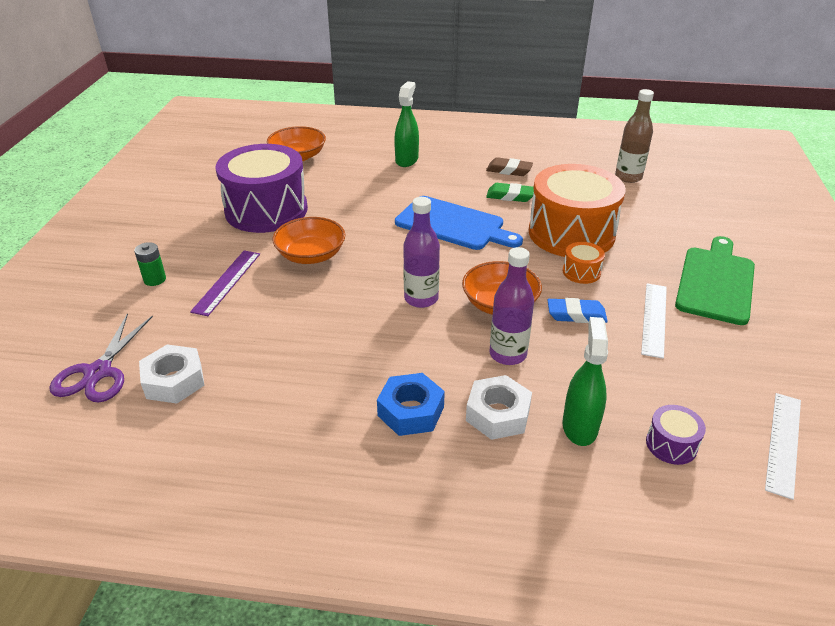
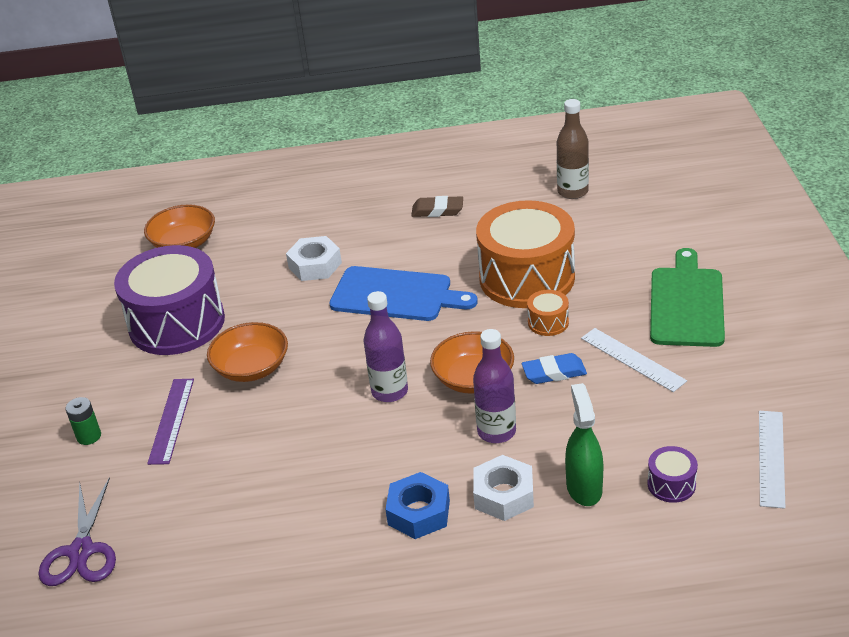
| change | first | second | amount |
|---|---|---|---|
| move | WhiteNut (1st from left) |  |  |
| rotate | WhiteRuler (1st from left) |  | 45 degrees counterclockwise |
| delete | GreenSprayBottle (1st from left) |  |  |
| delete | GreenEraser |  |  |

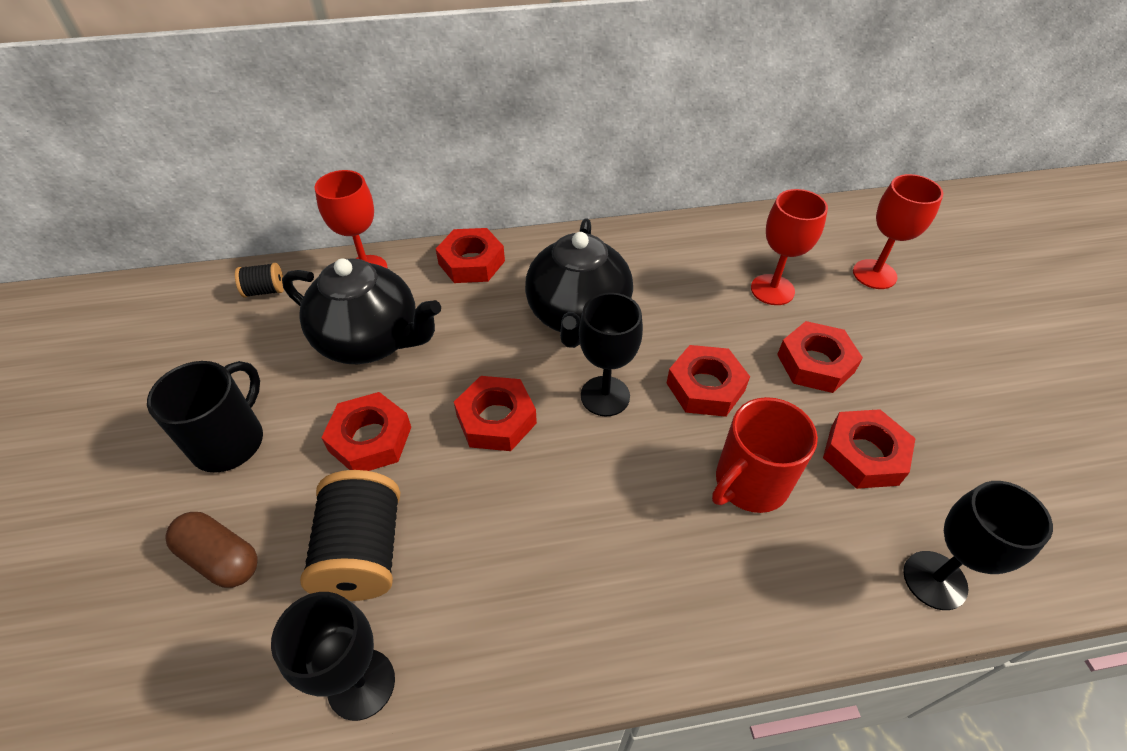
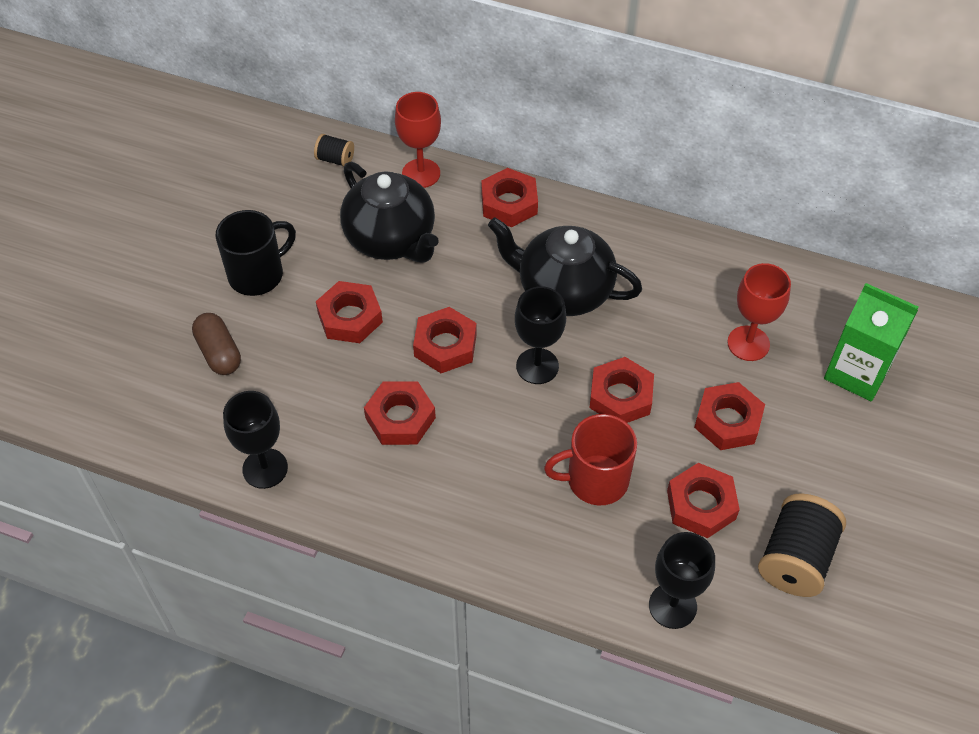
| change | first | second | amount |
|---|---|---|---|
| insert |  | RedNut (2nd from left) |  |
| rotate | BlackTeapot (2nd from left) |  | 75 degrees clockwise |
| move | BlackSpool (2nd from left) |  |  |
| replace | RedGoblet (3rd from left) | GreenCarton |  |

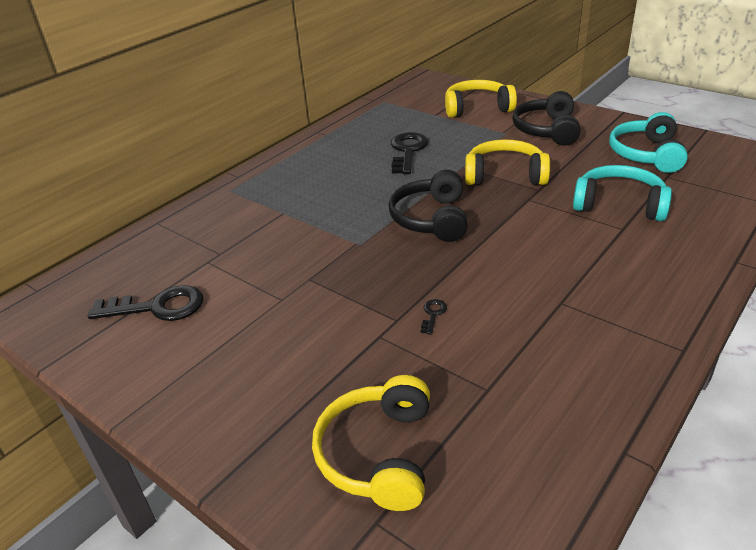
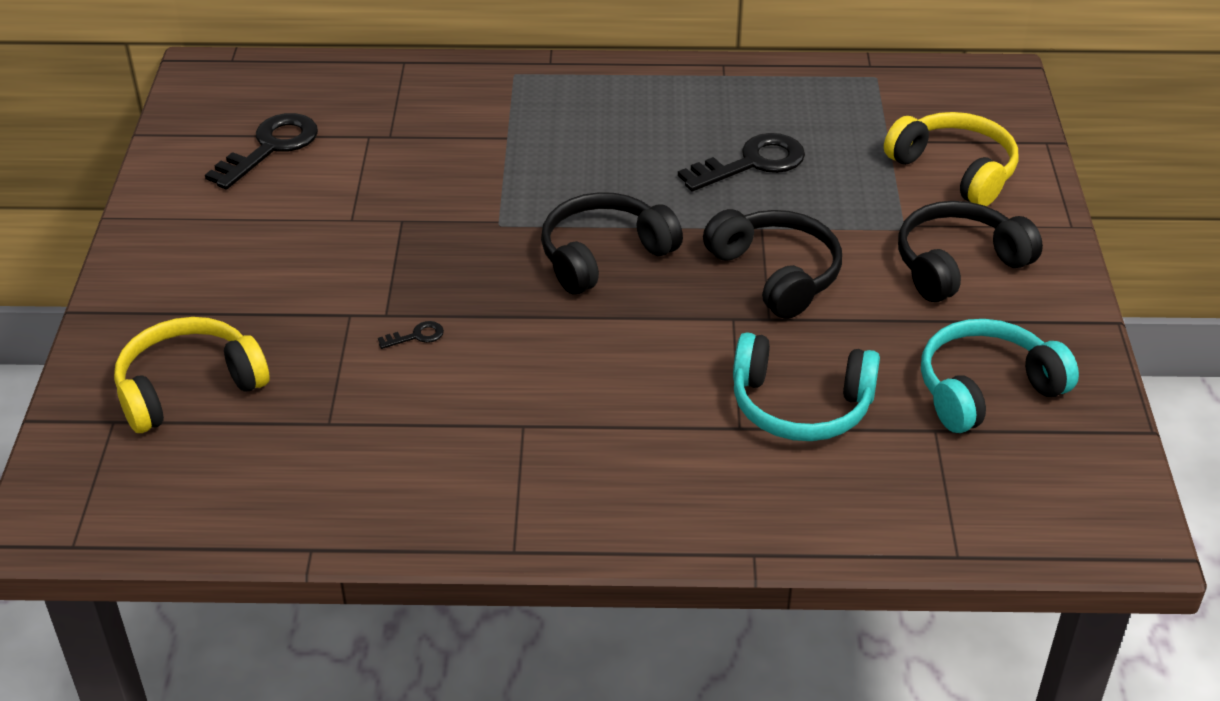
| change | first | second | amount |
|---|---|---|---|
| rotate | BlackKey (1st from left) |  | 105 degrees counterclockwise |
| recolor | YellowHeadphones (3rd from left) | BlackHeadphones (2nd from left) |  |
| rotate | TurquoiseHeadphones (1st from left) |  | 120 degrees clockwise |

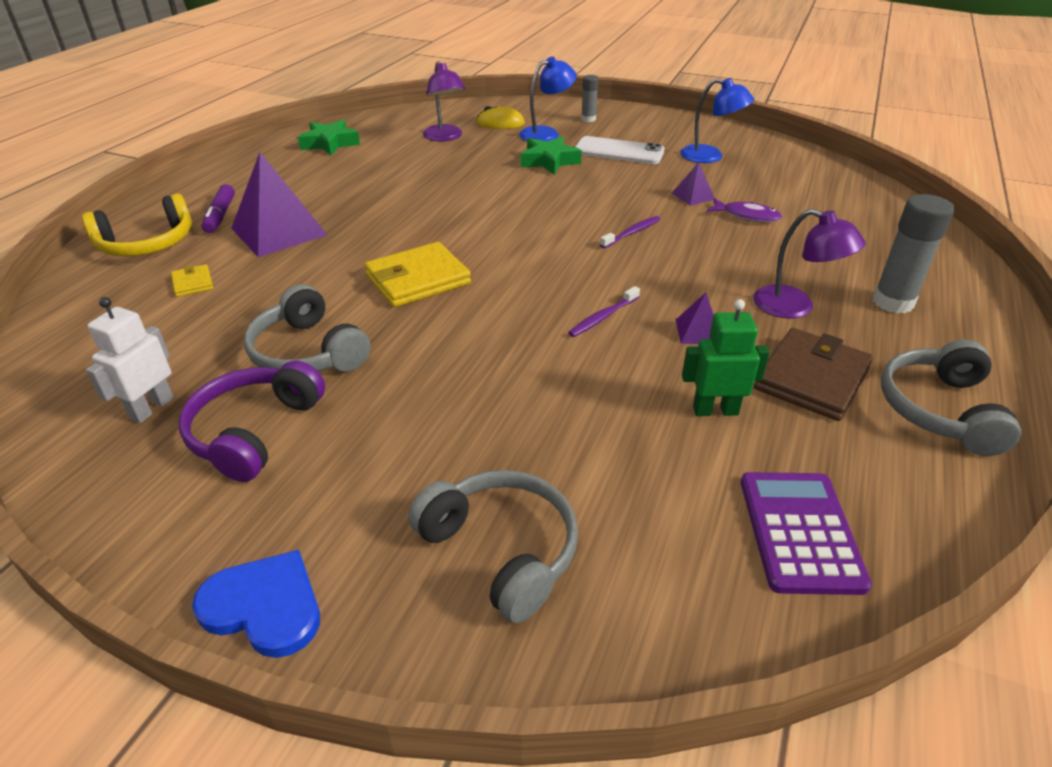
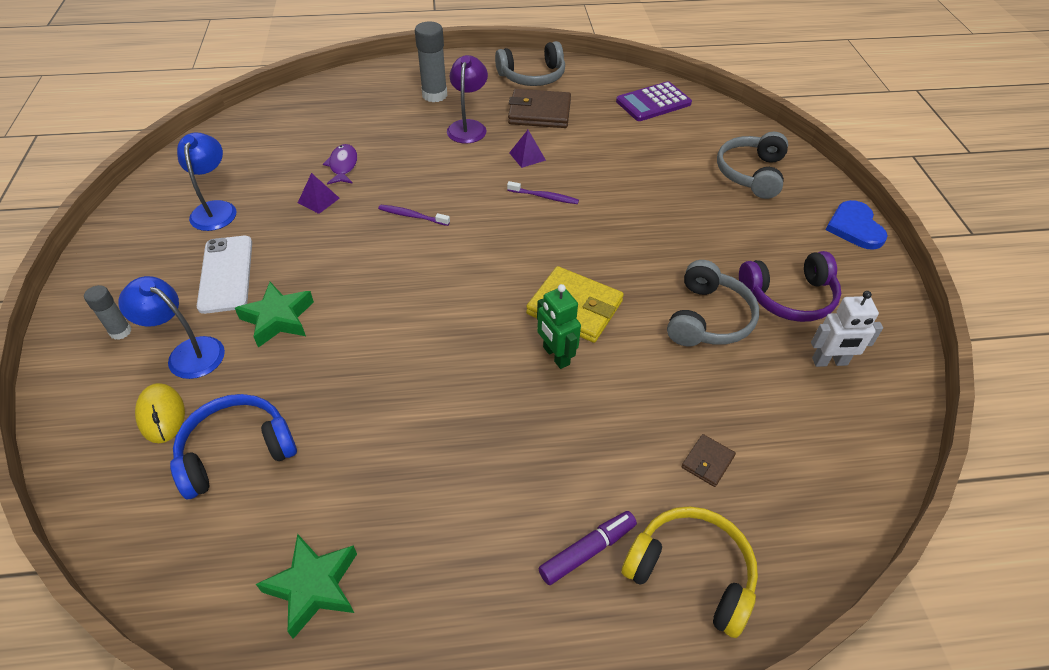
| change | first | second | amount |
|---|---|---|---|
| replace | PurpleLamp (1st from left) | BlueHeadphones |  |
| move | GreenRobot |  |  |
| recolor | YellowWallet (1st from left) | BrownWallet (2nd from left) |  |
| delete | PurplePyramid (1st from left) |  |  |

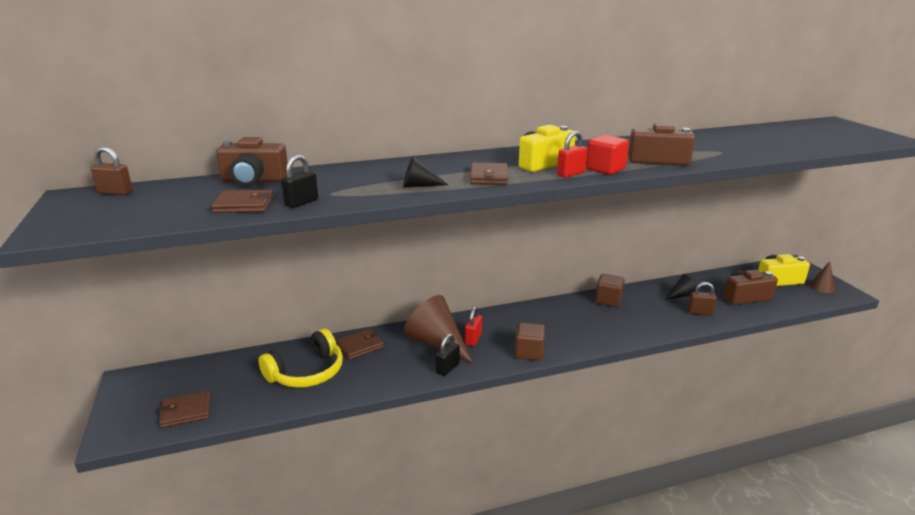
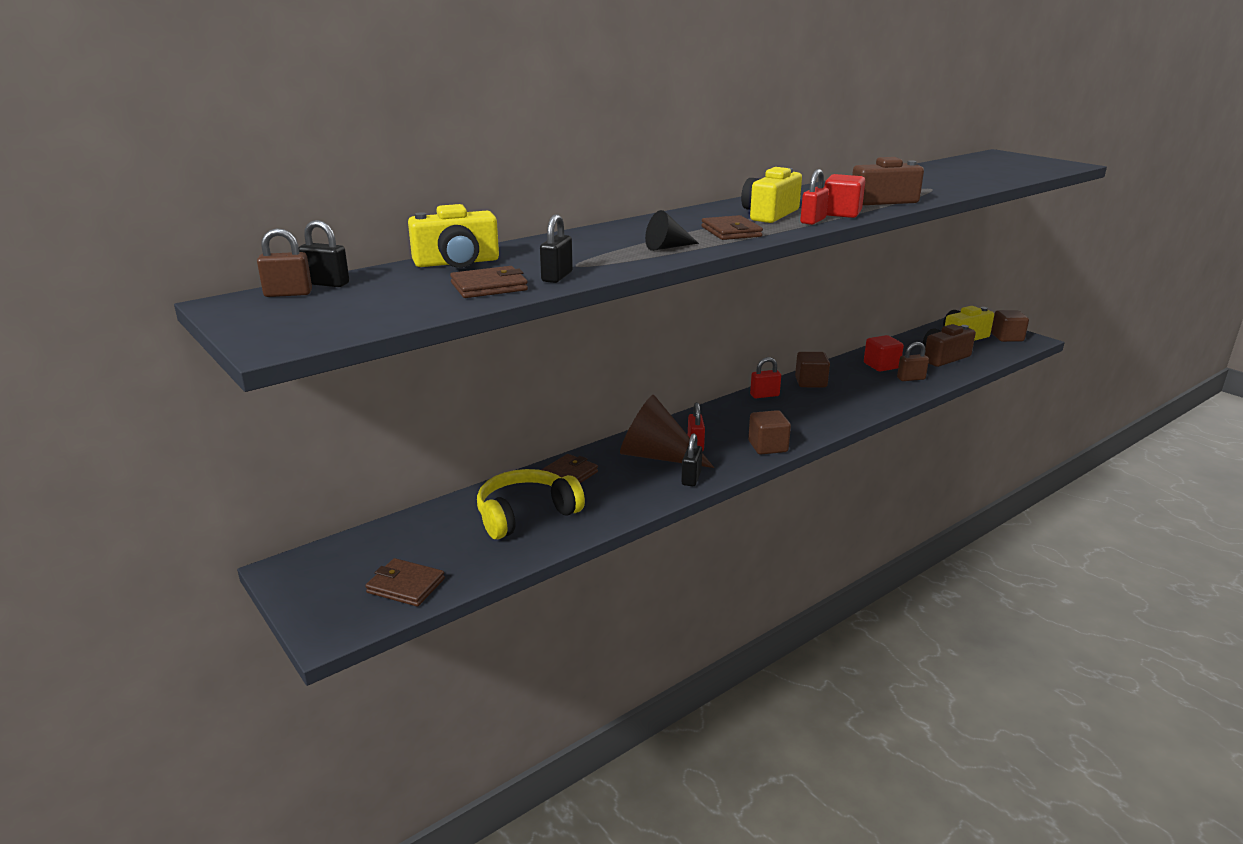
| change | first | second | amount |
|---|---|---|---|
| insert |  | BlackPadlock (1st from left) |  |
| rotate | BrownWallet (1st from left) |  | 60 degrees clockwise |
| recolor | BrownCamera (1st from left) | YellowCamera (1st from left) |  |
| rotate | YellowHeadphones |  | 150 degrees counterclockwise |
| insert |  | RedPadlock (2nd from left) |  |
| replace | BlackCone (2nd from left) | RedCube (2nd from left) |  |
| replace | BrownCone (2nd from left) | BrownCube (3rd from left) |  |

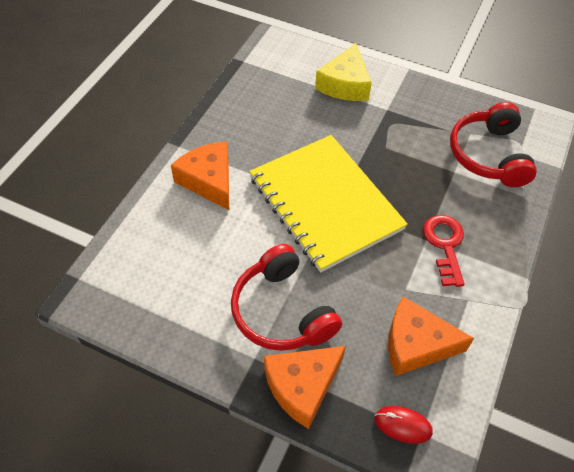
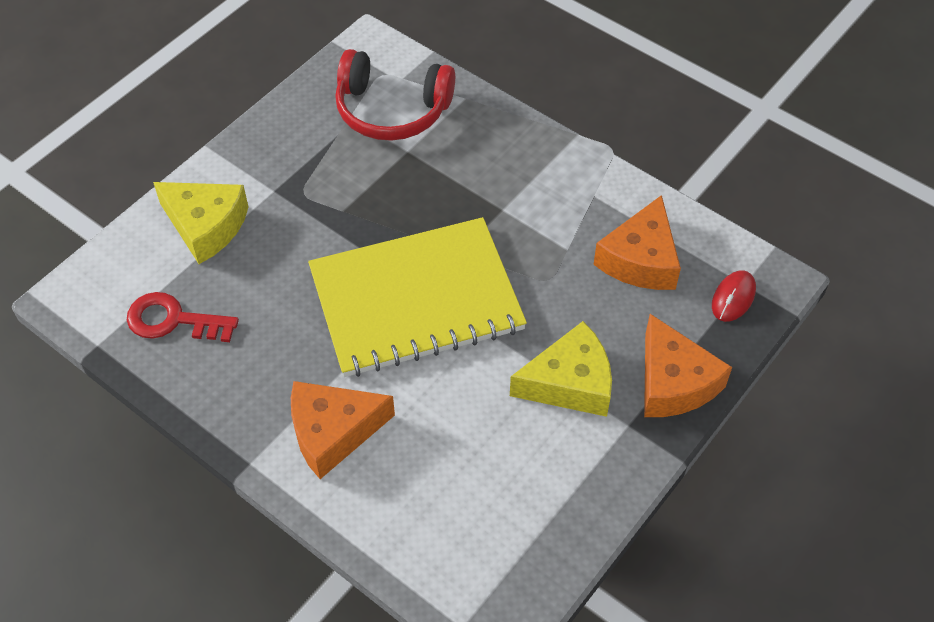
| change | first | second | amount |
|---|---|---|---|
| move | RedKey |  |  |
| replace | RedHeadphones (1st from left) | YellowCheese (2nd from left) |  |

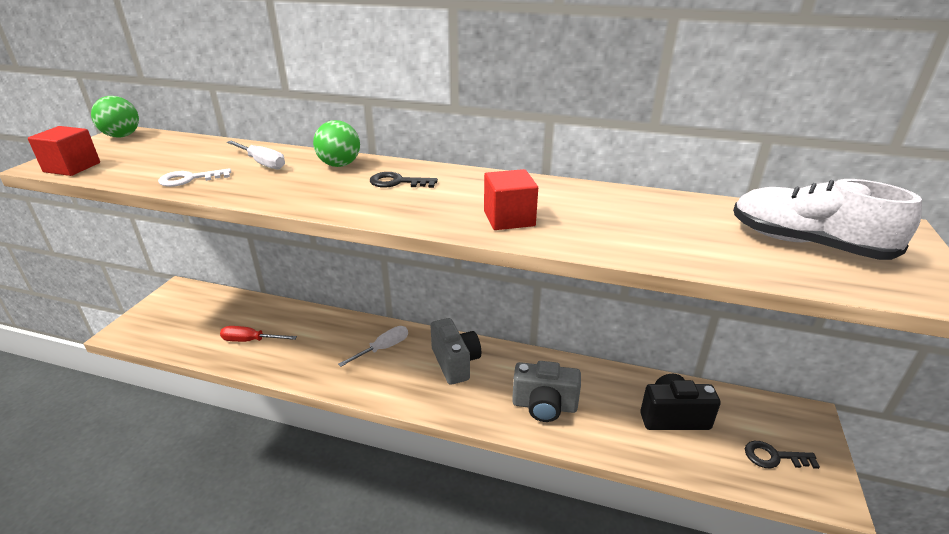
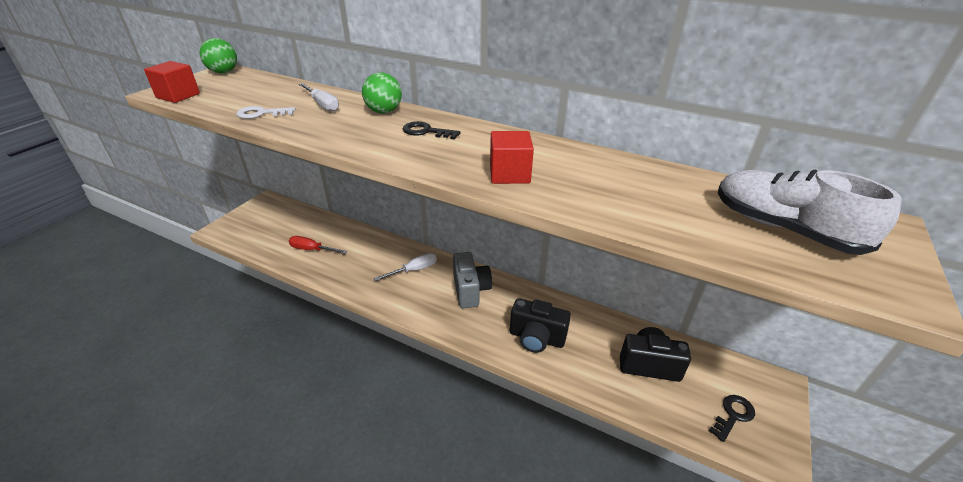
| change | first | second | amount |
|---|---|---|---|
| recolor | GreyCamera (2nd from left) | BlackCamera (1st from left) |  |
| rotate | BlackKey (2nd from left) |  | 120 degrees clockwise |

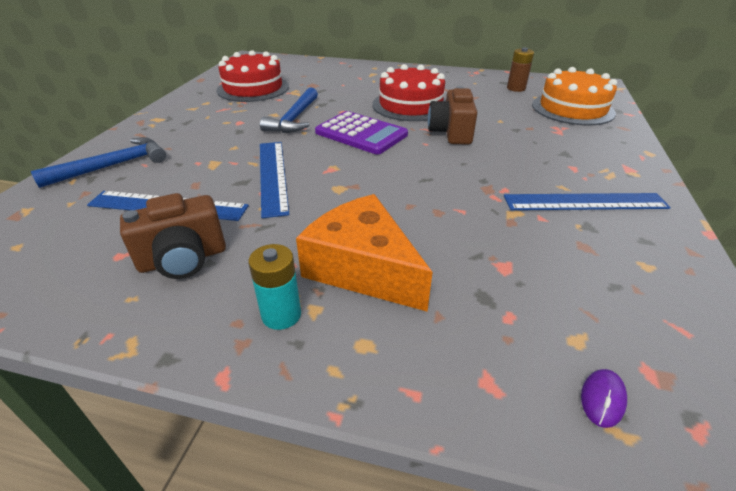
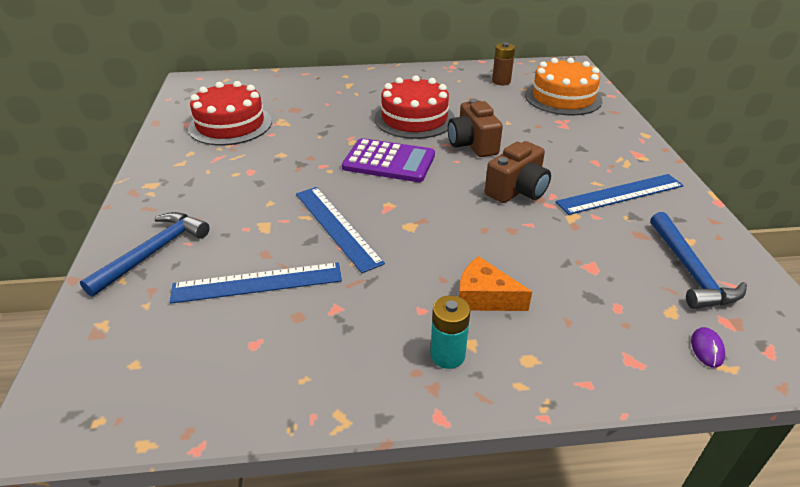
| change | first | second | amount |
|---|---|---|---|
| resize | OrangeCheese |  | x0.61 |
| move | BrownCamera (1st from left in the first image) | BrownCamera (2nd from left) |  |
| move | BlueHammer (2nd from left) |  |  |

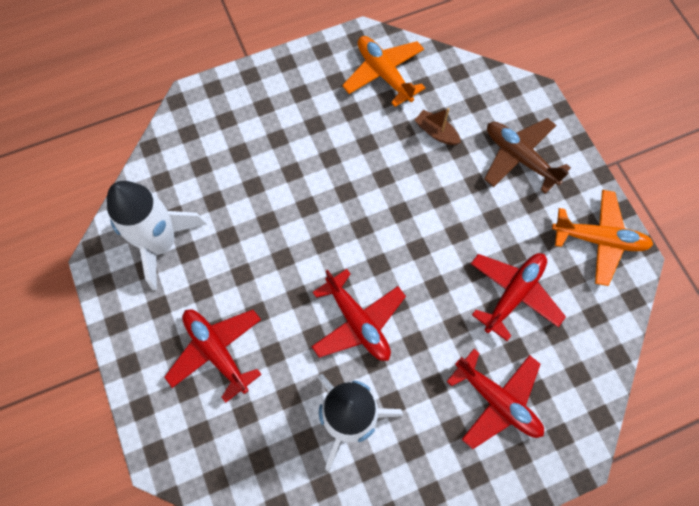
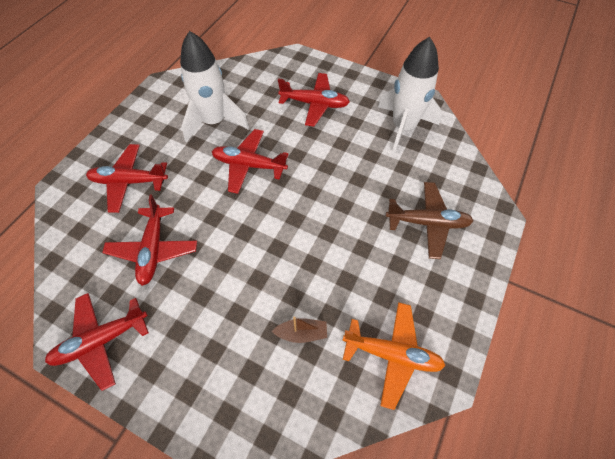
| change | first | second | amount |
|---|---|---|---|
| recolor | OrangePlane (2nd from left) | RedPlane (1st from left) |  |
| move | BrownPlane |  |  |

